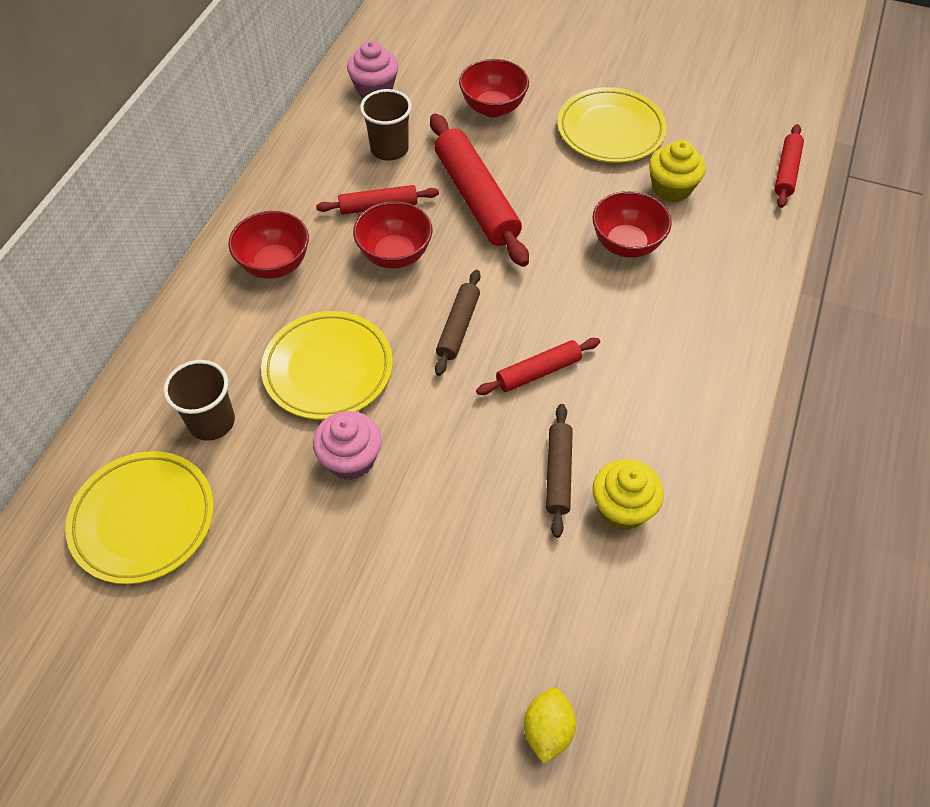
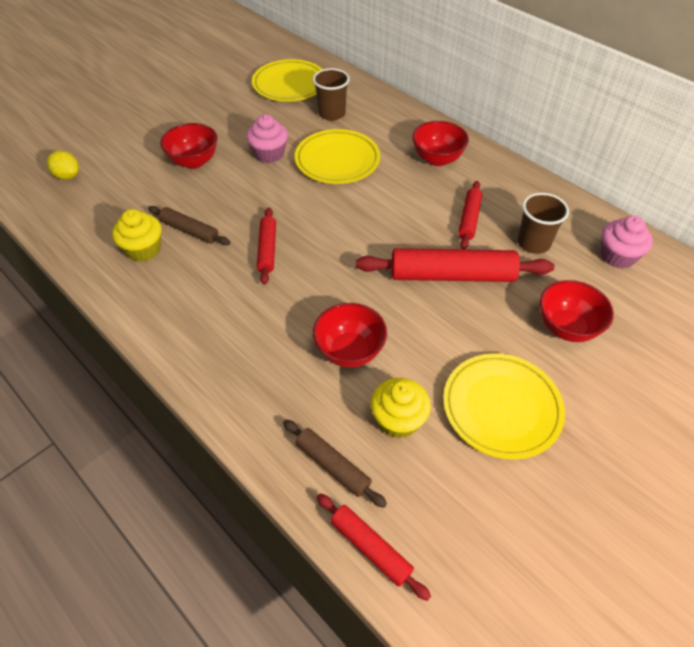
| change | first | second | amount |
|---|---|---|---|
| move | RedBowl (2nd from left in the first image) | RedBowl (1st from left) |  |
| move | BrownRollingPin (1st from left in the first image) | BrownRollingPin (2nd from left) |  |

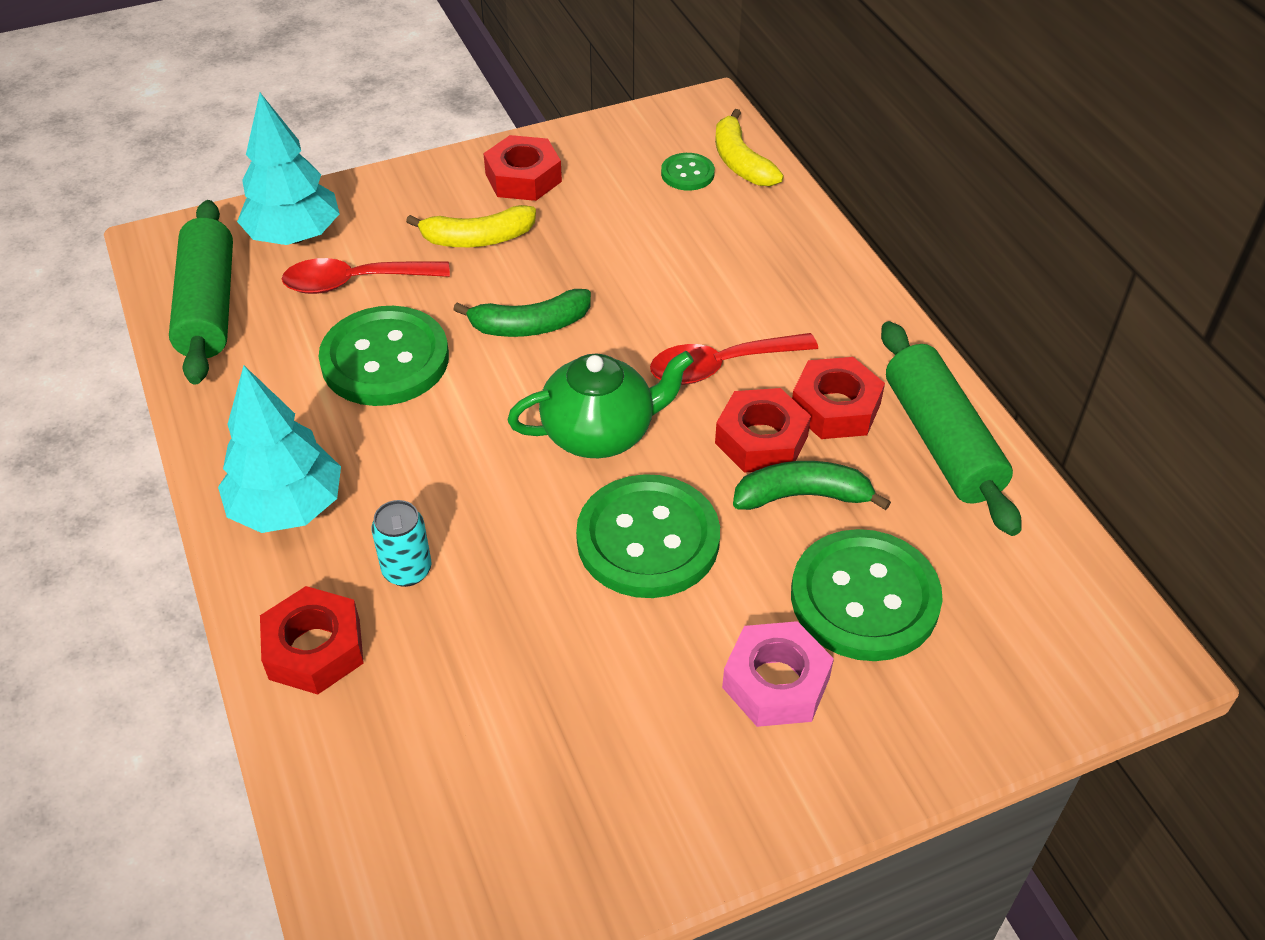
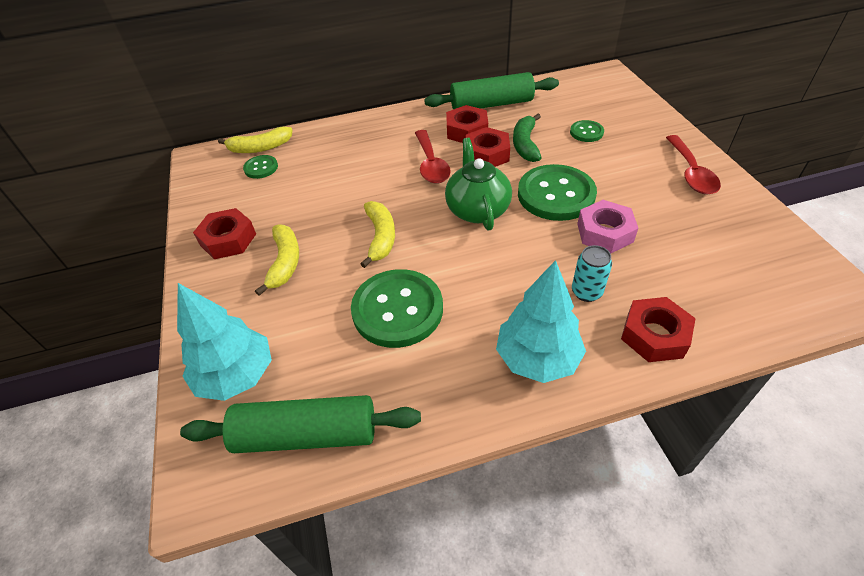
| change | first | second | amount |
|---|---|---|---|
| recolor | GreenBanana (1st from left) | YellowBanana (3rd from left) |  |
| resize | GreenButton (4th from left) |  | x0.48 |
| move | PinkNut |  |  |
| move | RedSpoon (1st from left in the first image) | RedSpoon (2nd from left) |  |

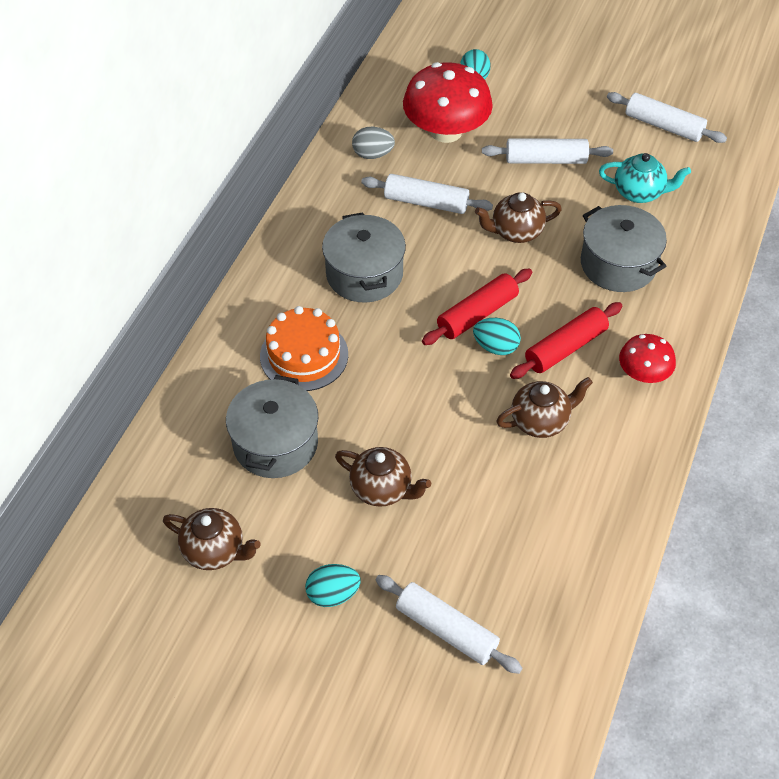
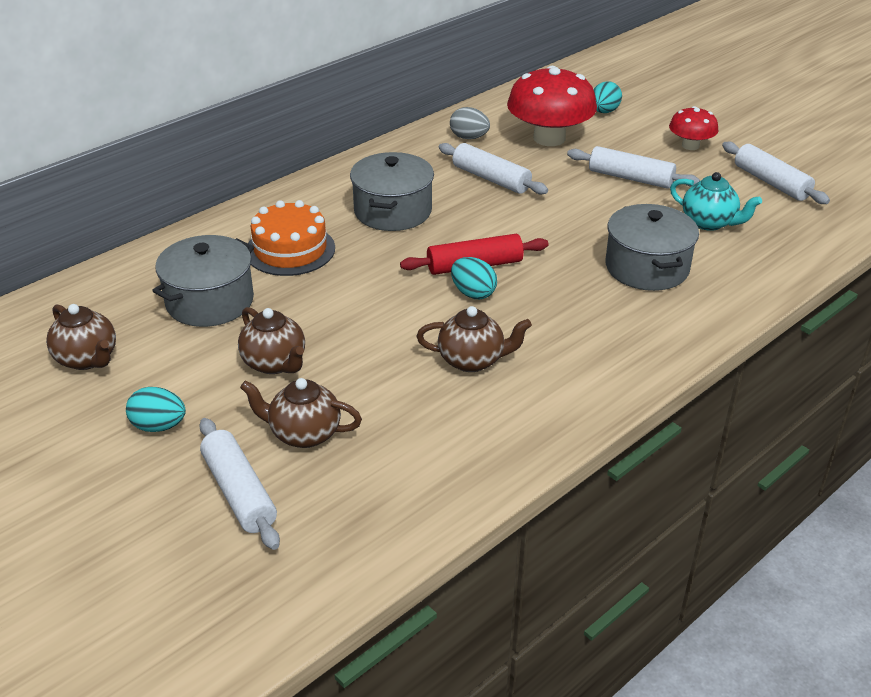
| change | first | second | amount |
|---|---|---|---|
| move | BrownTeapot (3rd from left) |  |  |
| move | RedMushroom (2nd from left) |  |  |
| delete | RedRollingPin (2nd from left) |  |  |

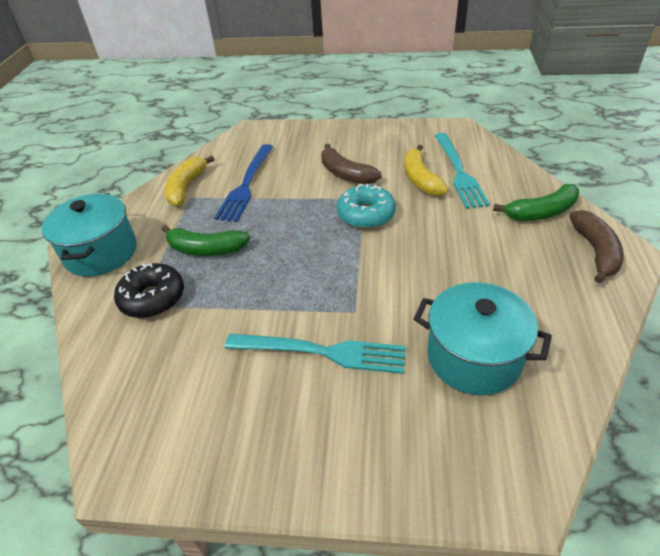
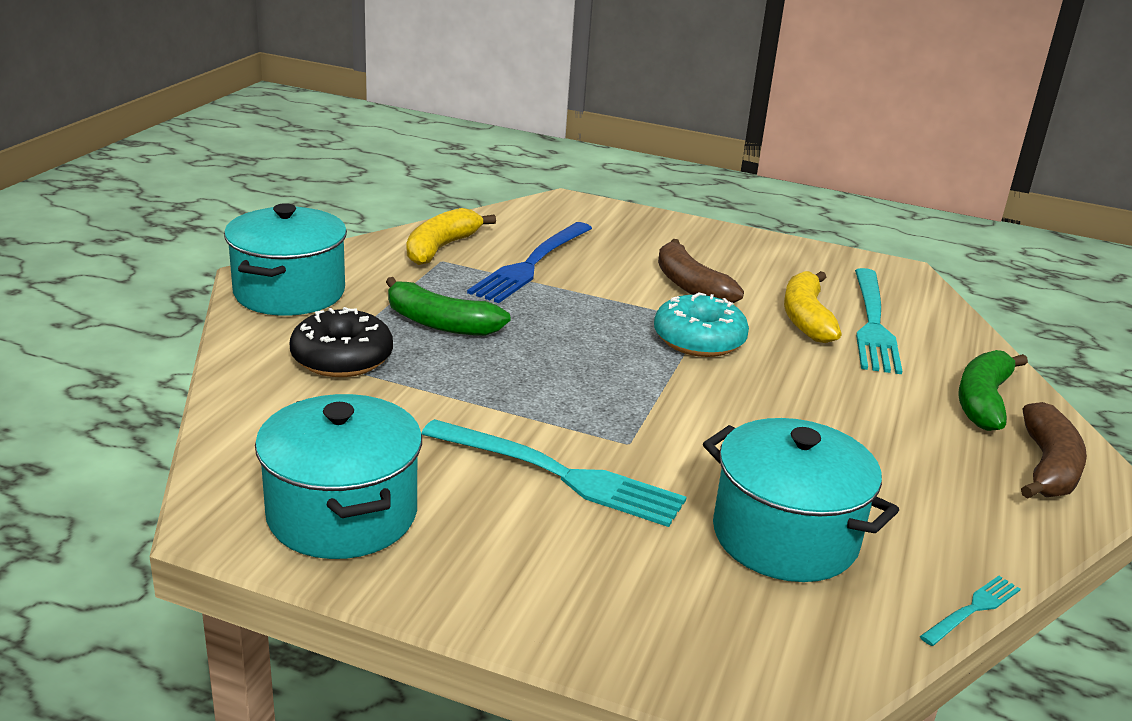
| change | first | second | amount |
|---|---|---|---|
| insert |  | TurquoisePot (2nd from left) |  |
| insert |  | TurquoiseFork (3rd from left) |  |
| rotate | GreenBanana (2nd from left) |  | 120 degrees clockwise |

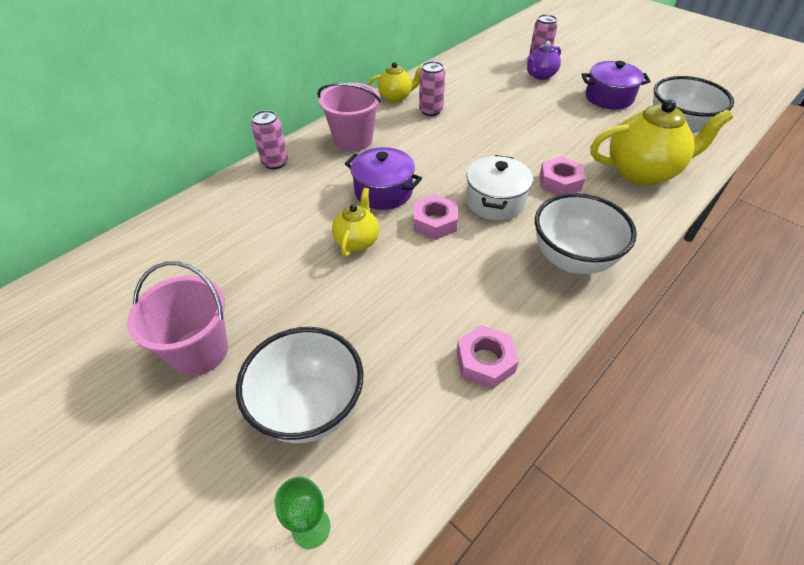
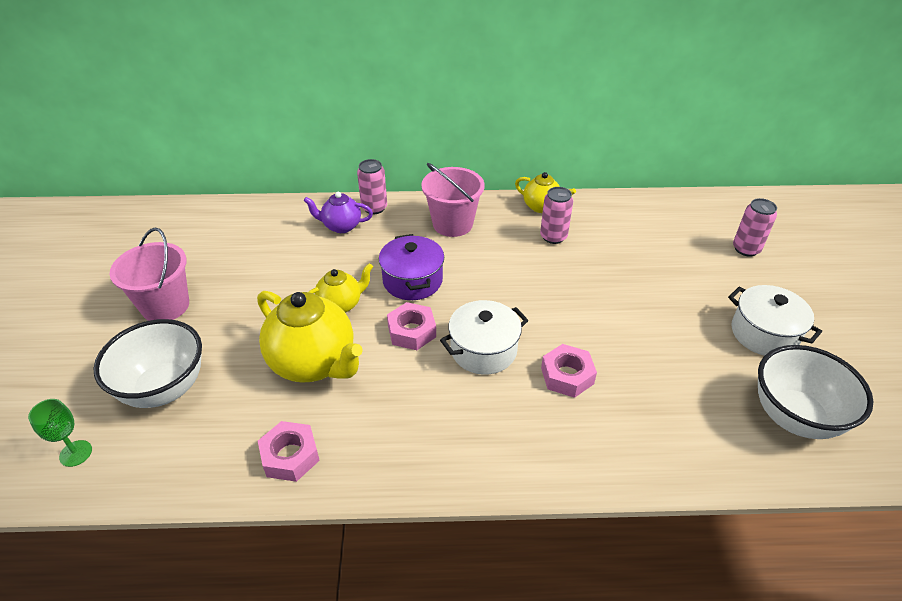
| change | first | second | amount |
|---|---|---|---|
| move | YellowTeapot (3rd from left in the first image) | YellowTeapot (1st from left) |  |
| move | PurpleTeapot |  |  |
| recolor | PurplePot (2nd from left) | WhitePot (2nd from left) |  |
| delete | WhiteBowl (2nd from left) |  |  |

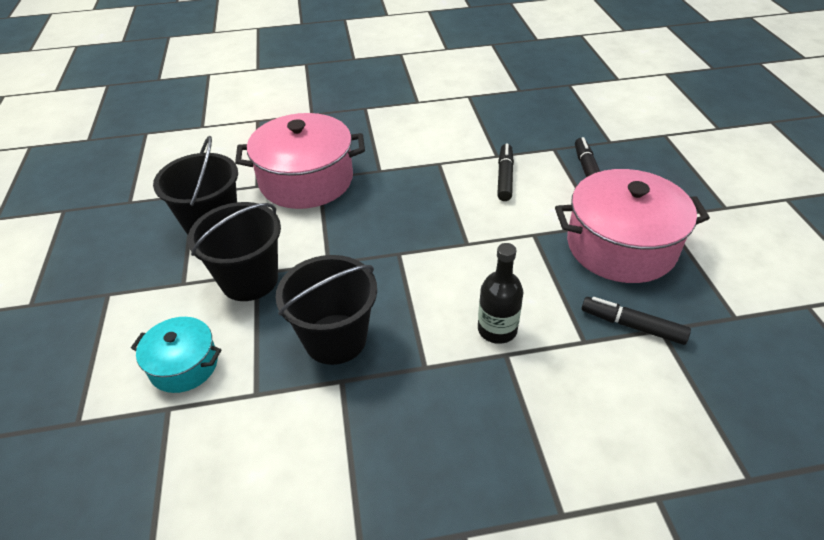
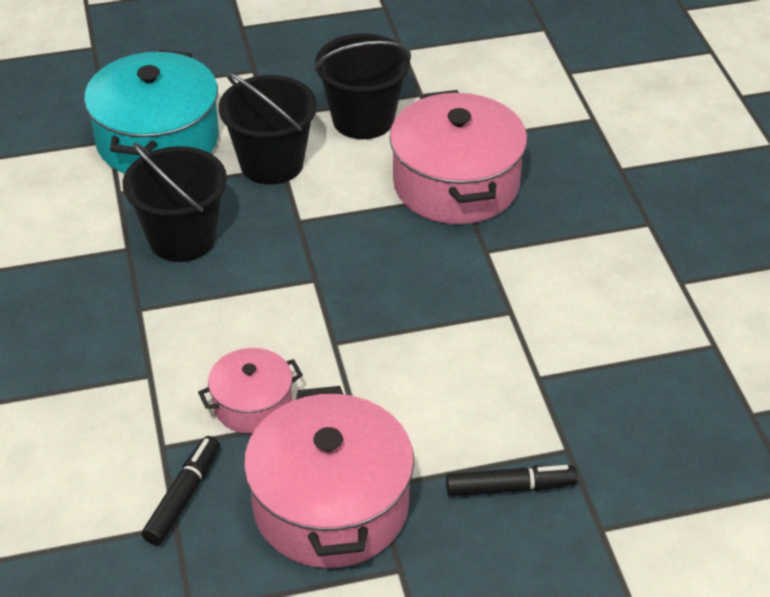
| change | first | second | amount |
|---|---|---|---|
| resize | TurquoisePot |  | x1.86 |
| insert |  | PinkPot (1st from left) |  |
| delete | BlackBottle |  |  |
| delete | BlackMarker (1st from left) |  |  |

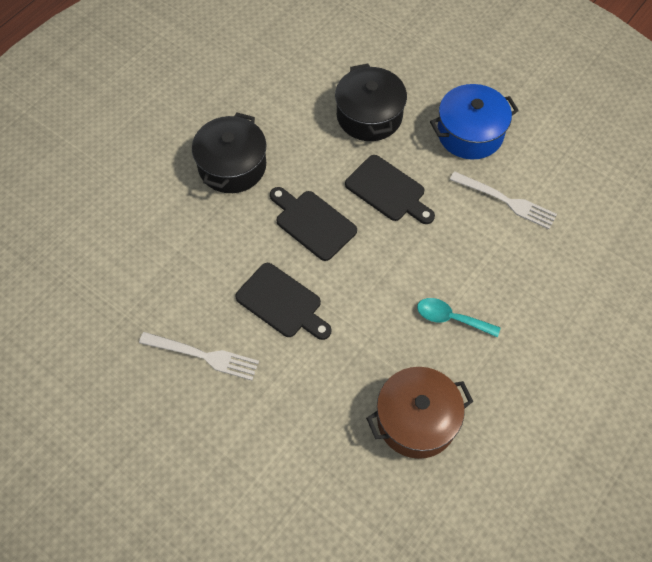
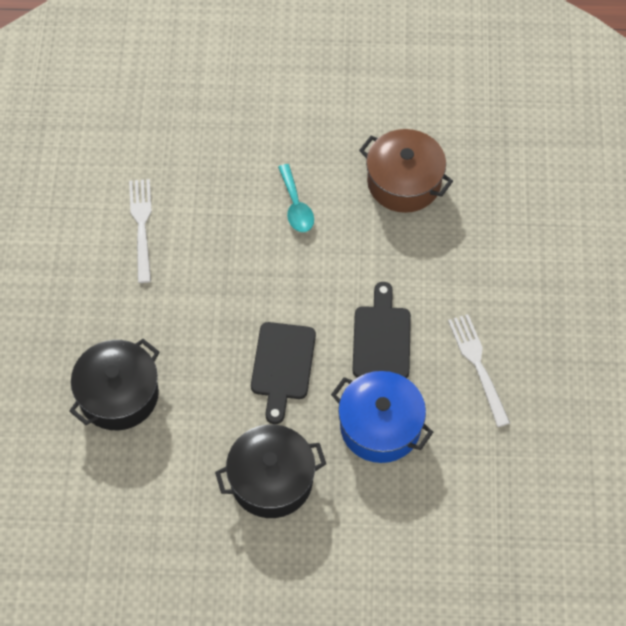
| change | first | second | amount |
|---|---|---|---|
| move | BluePot |  |  |
| delete | BlackCuttingBoard (3rd from left) |  |  |

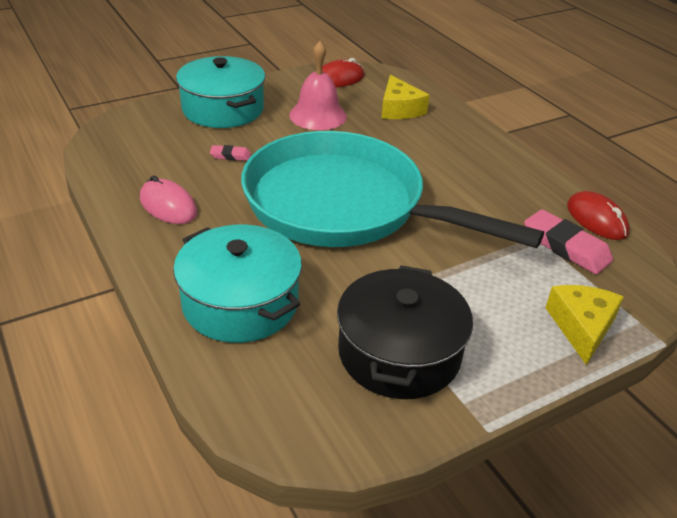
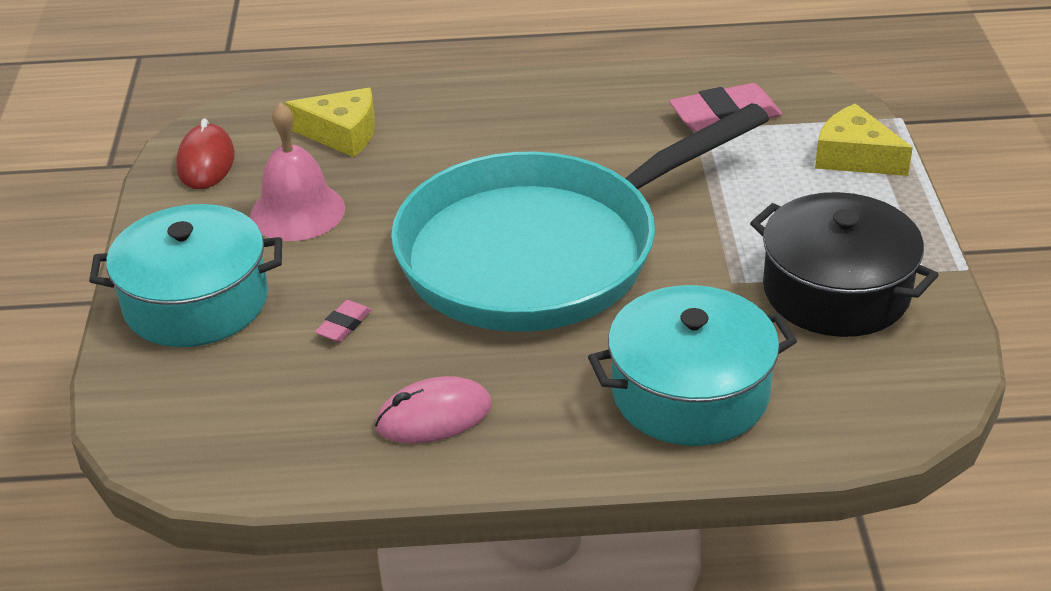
| change | first | second | amount |
|---|---|---|---|
| delete | RedMouse (2nd from left) |  |  |

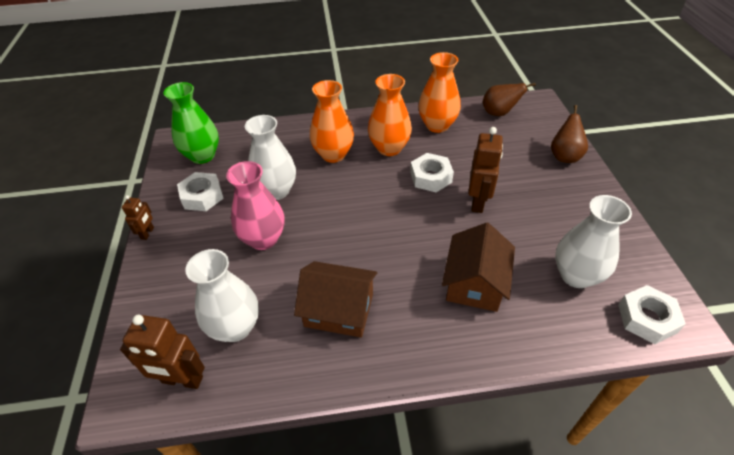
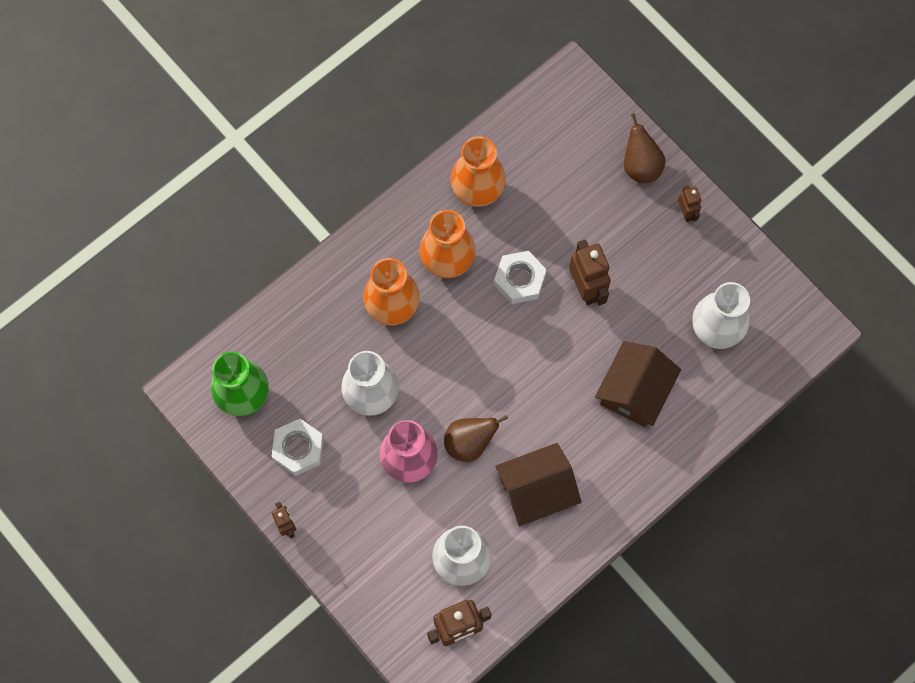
| change | first | second | amount |
|---|---|---|---|
| move | BrownPear (1st from left) |  |  |
| rotate | BrownHouse (2nd from left) |  | 45 degrees clockwise |
| insert |  | BrownRobot (4th from left) |  |
| delete | WhiteNut (3rd from left) |  |  |

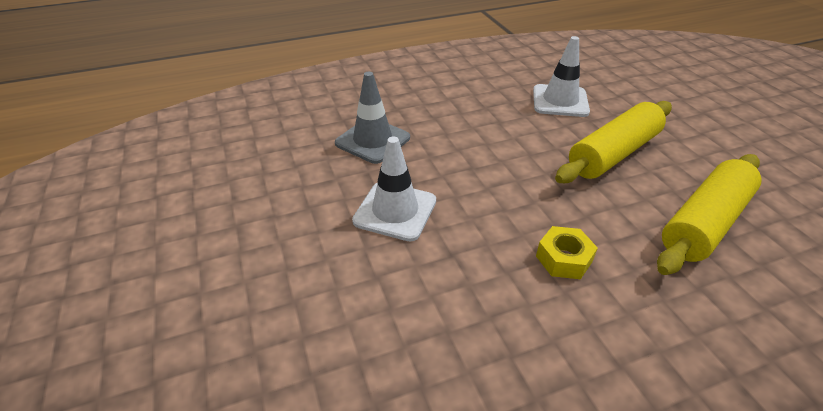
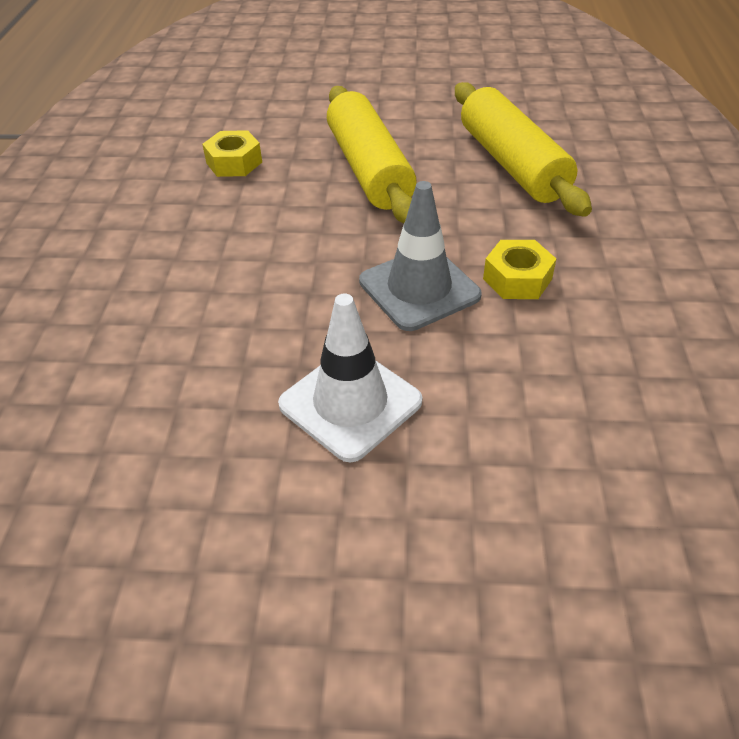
| change | first | second | amount |
|---|---|---|---|
| replace | WhiteTrafficCone (2nd from left) | YellowNut (1st from left) |  |
| move | GreyTrafficCone |  |  |

